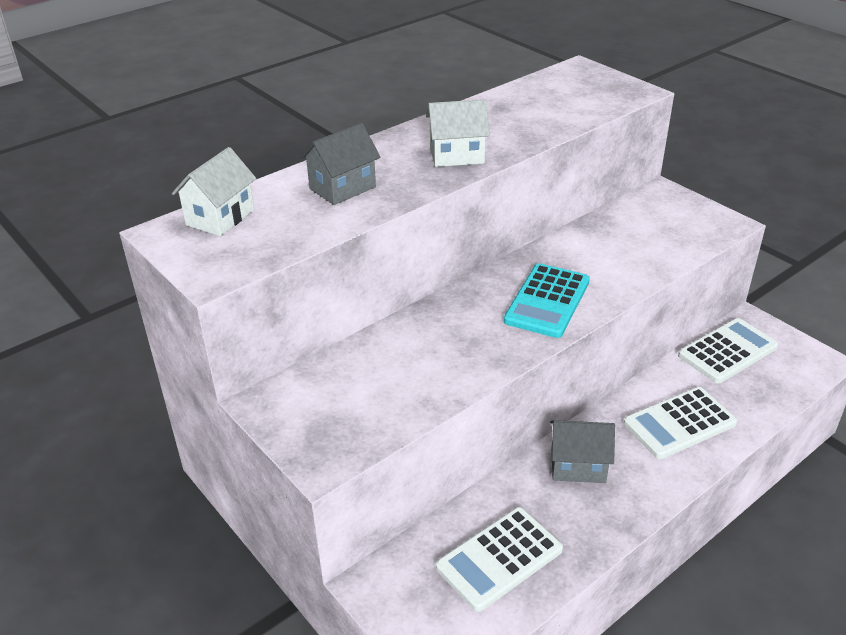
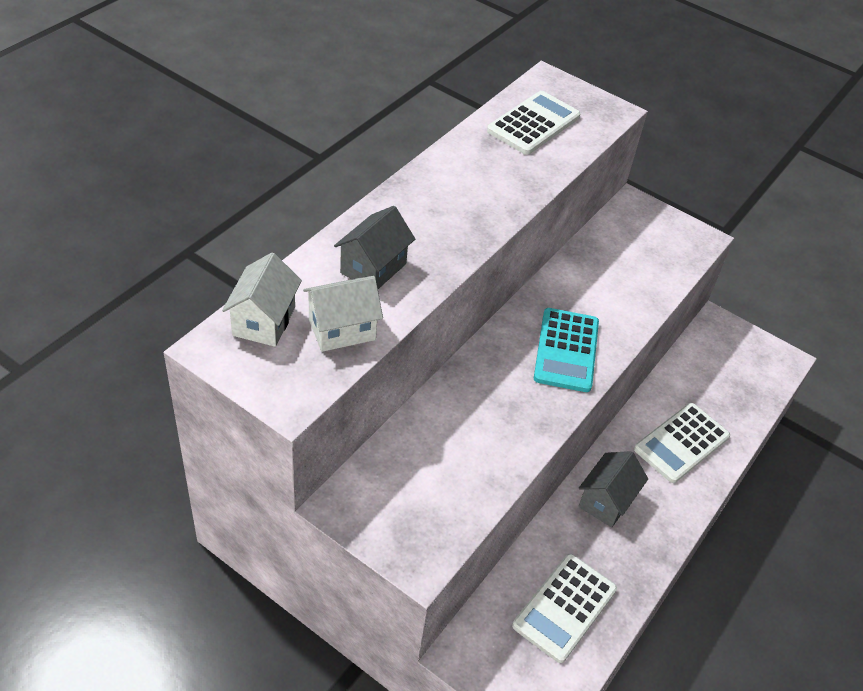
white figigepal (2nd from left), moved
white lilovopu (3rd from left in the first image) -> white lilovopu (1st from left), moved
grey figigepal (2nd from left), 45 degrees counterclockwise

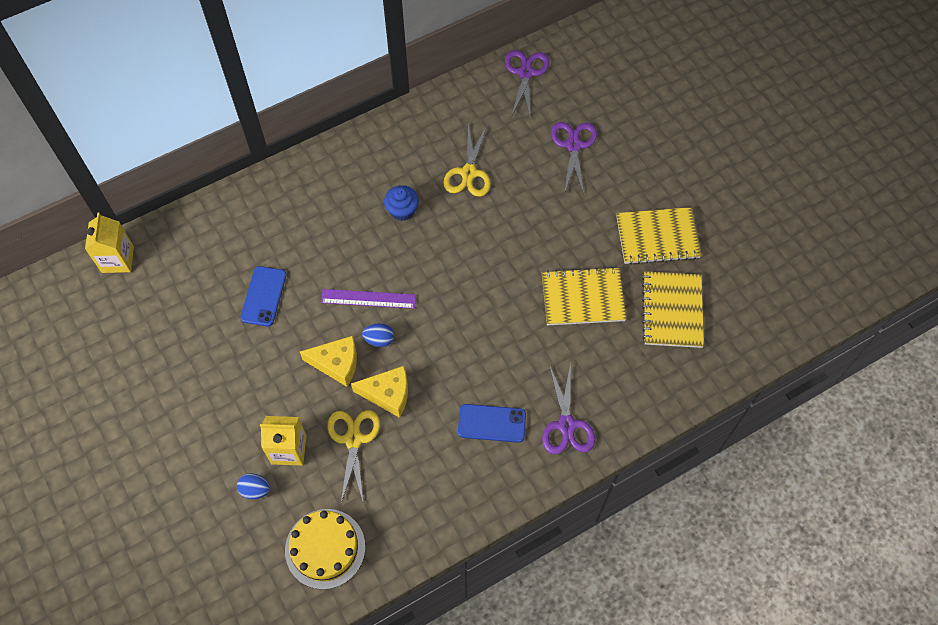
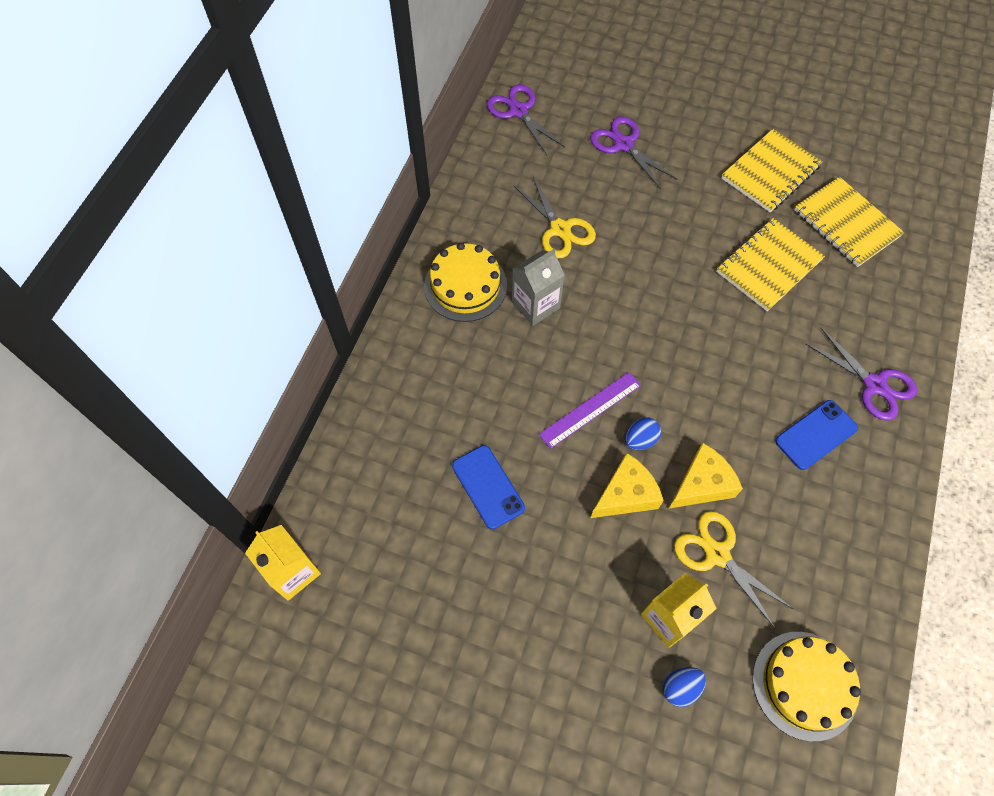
none -> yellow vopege (1st from left)
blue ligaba -> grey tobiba

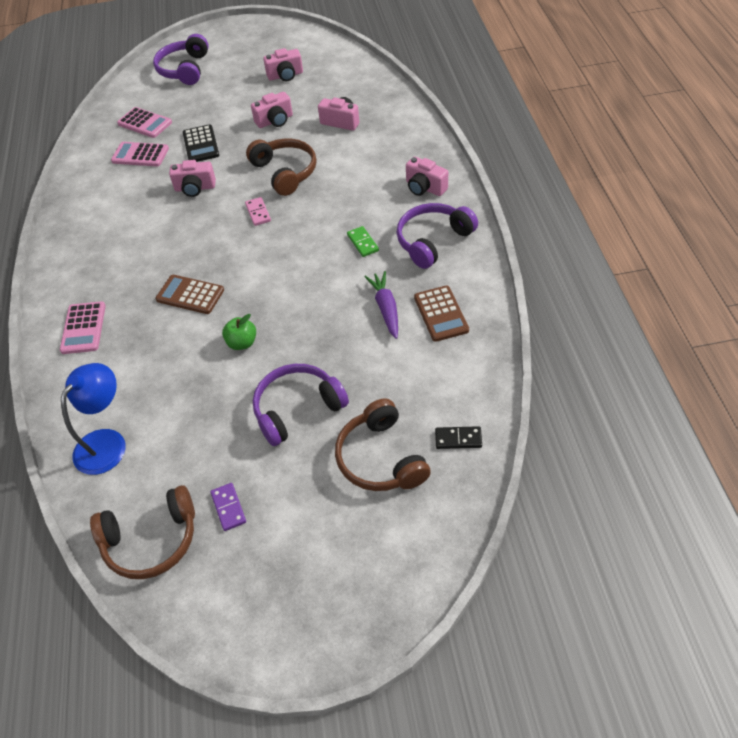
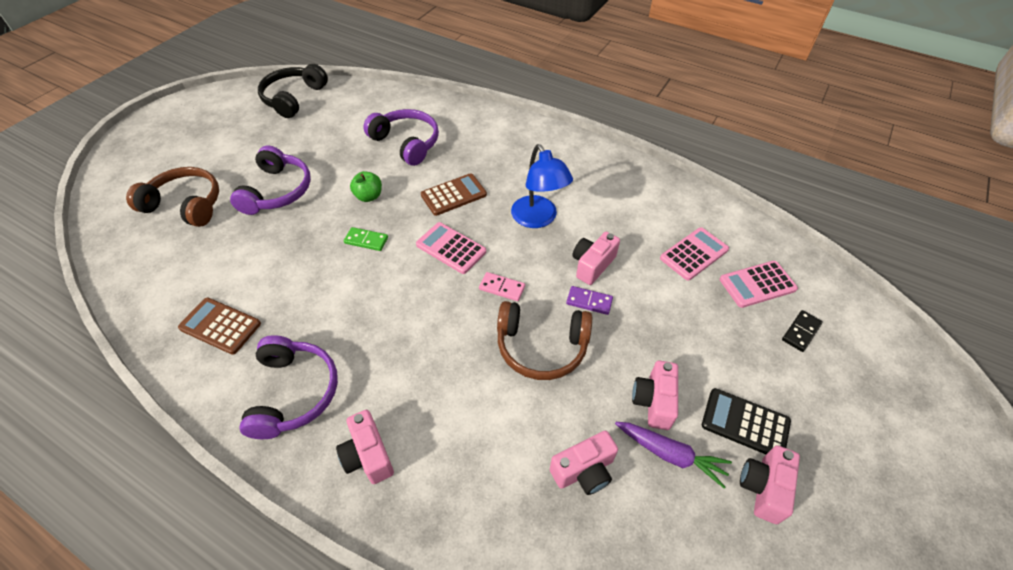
pink lilovopu (1st from left), moved
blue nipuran, moved
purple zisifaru (1st from left in the first image) -> purple zisifaru (3rd from left), moved
black lilovopu, moved
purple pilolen, moved
green pilolen, moved
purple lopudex, moved
black pilolen, moved
brown zisifaru (1st from left) -> black zisifaru
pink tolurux (5th from left in the first image) -> pink tolurux (1st from left), 105 degrees counterclockwise

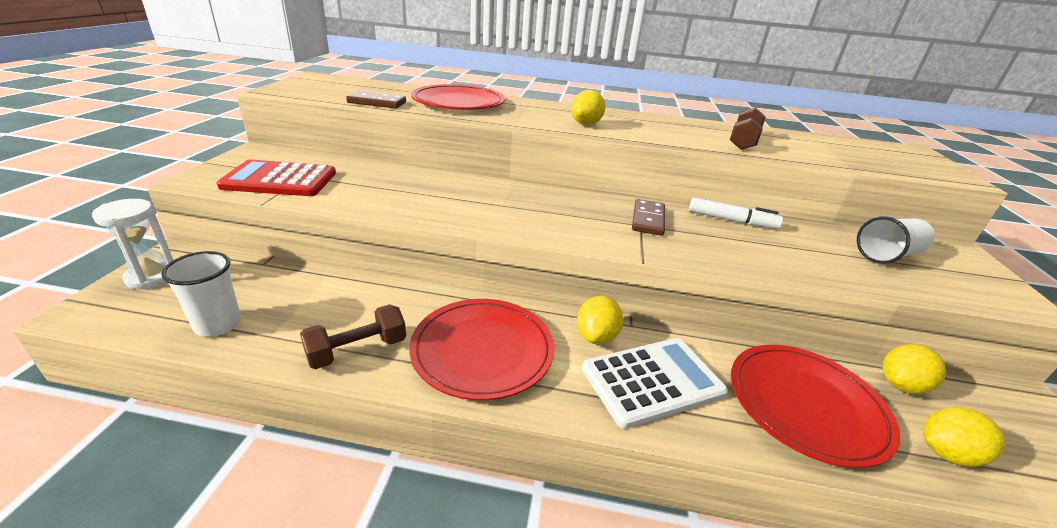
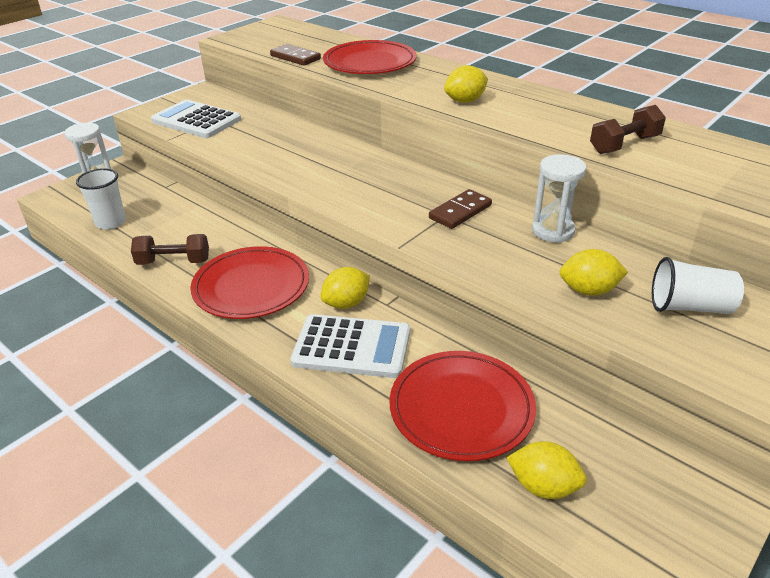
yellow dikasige (3rd from left in the first image) -> yellow dikasige (4th from left), moved
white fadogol -> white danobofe (2nd from left)
red lilovopu -> white lilovopu (1st from left)

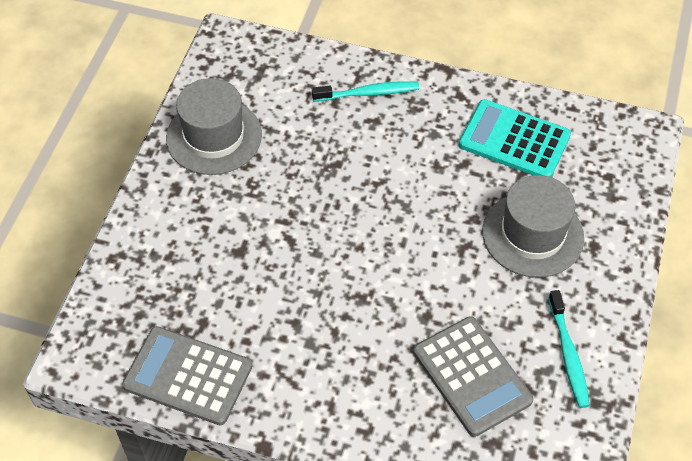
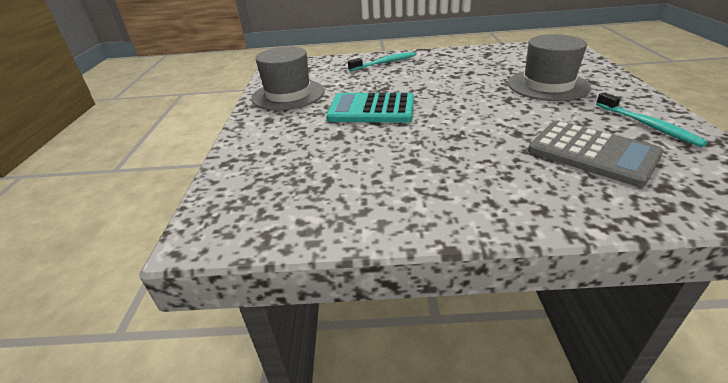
grey lilovopu (1st from left) -> none
turquoise lilovopu, moved

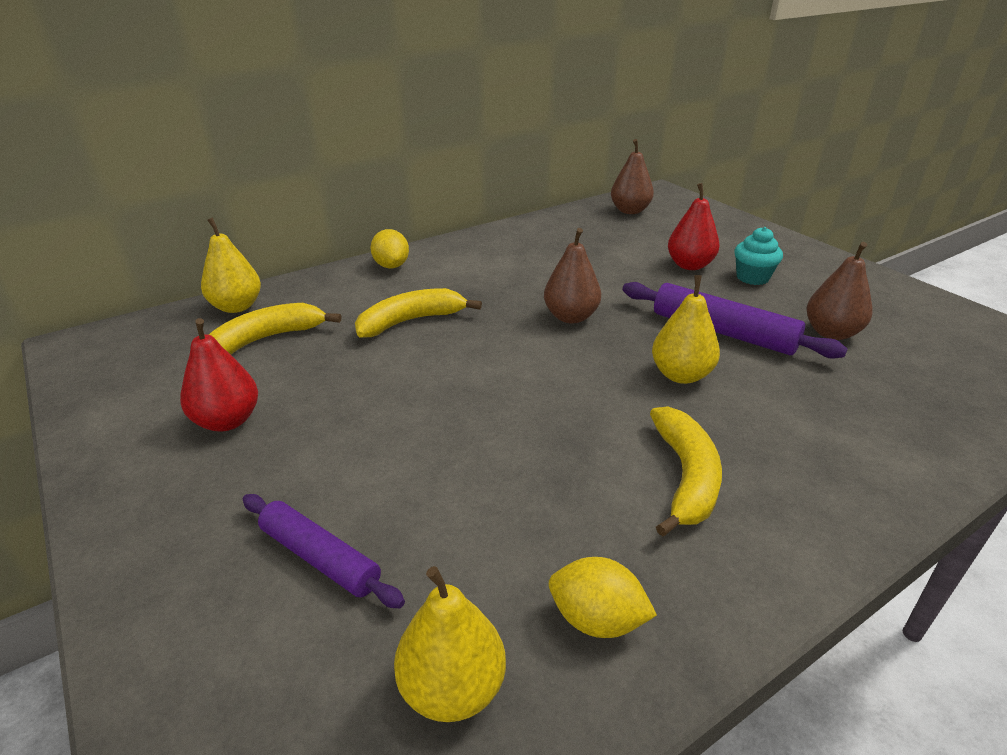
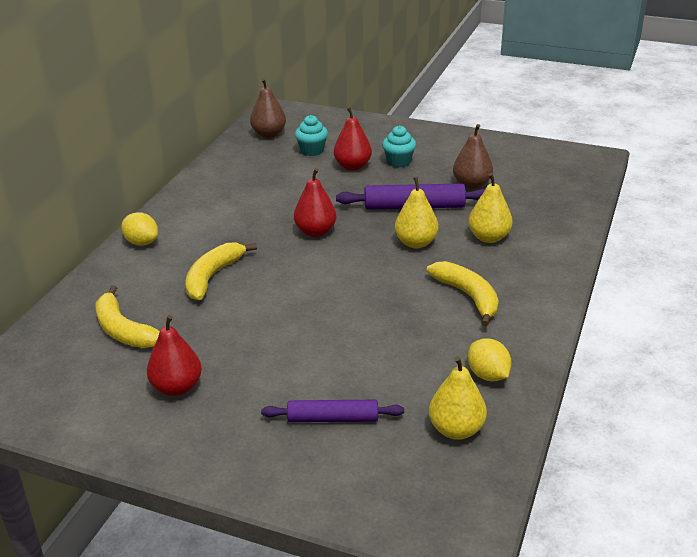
none -> turquoise ligaba (1st from left)
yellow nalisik (1st from left in the first image) -> yellow nalisik (3rd from left), moved
brown nalisik (1st from left) -> red nalisik (2nd from left)
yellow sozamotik (1st from left), 60 degrees counterclockwise
yellow dikasige (2nd from left), 75 degrees clockwise

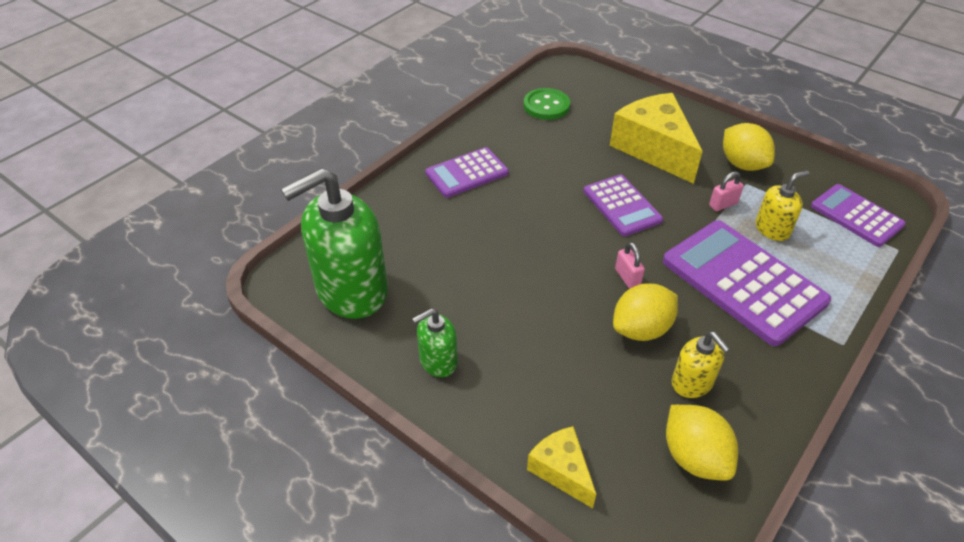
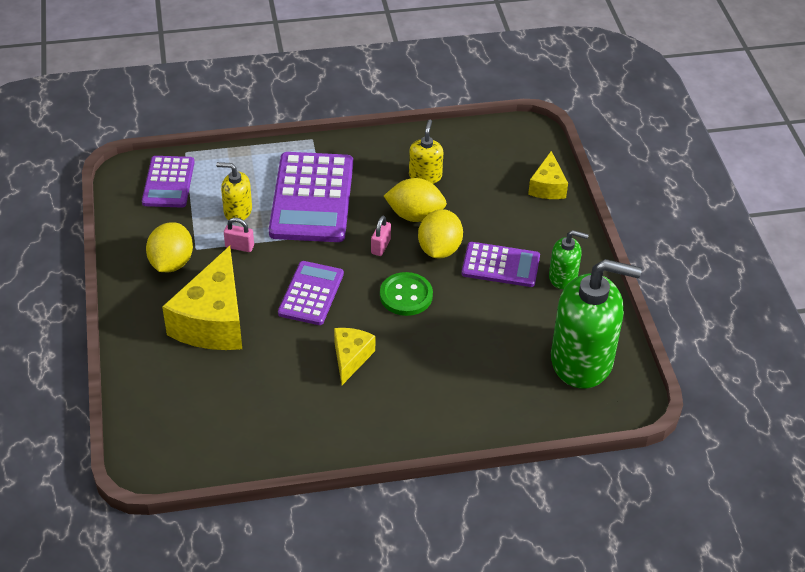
none -> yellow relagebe (2nd from left)
purple lilovopu (1st from left in the first image) -> purple lilovopu (4th from left), moved
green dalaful, moved
yellow dikasige (2nd from left in the first image) -> yellow dikasige (3rd from left), moved

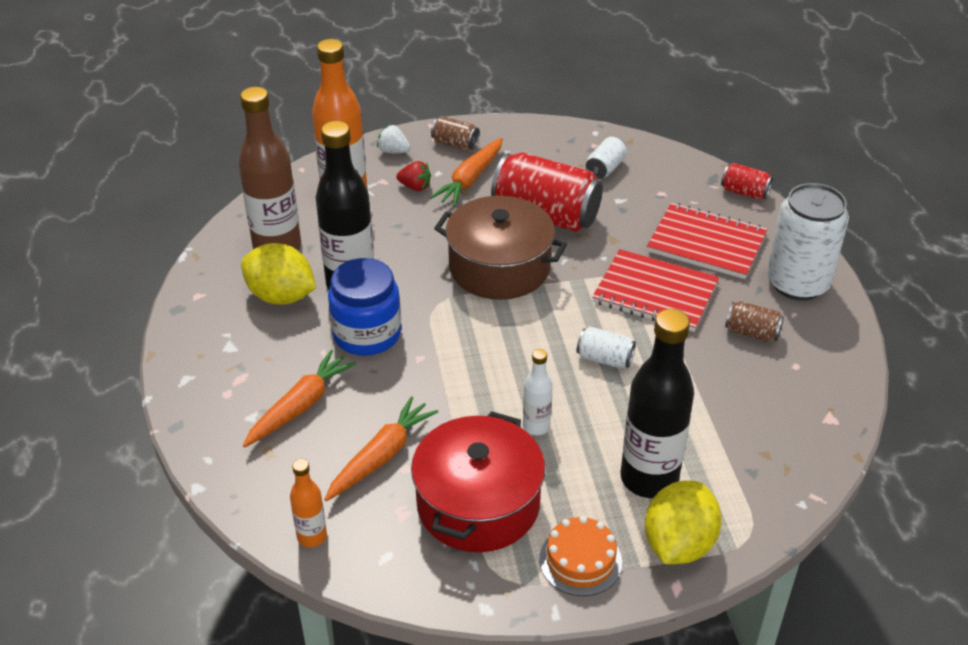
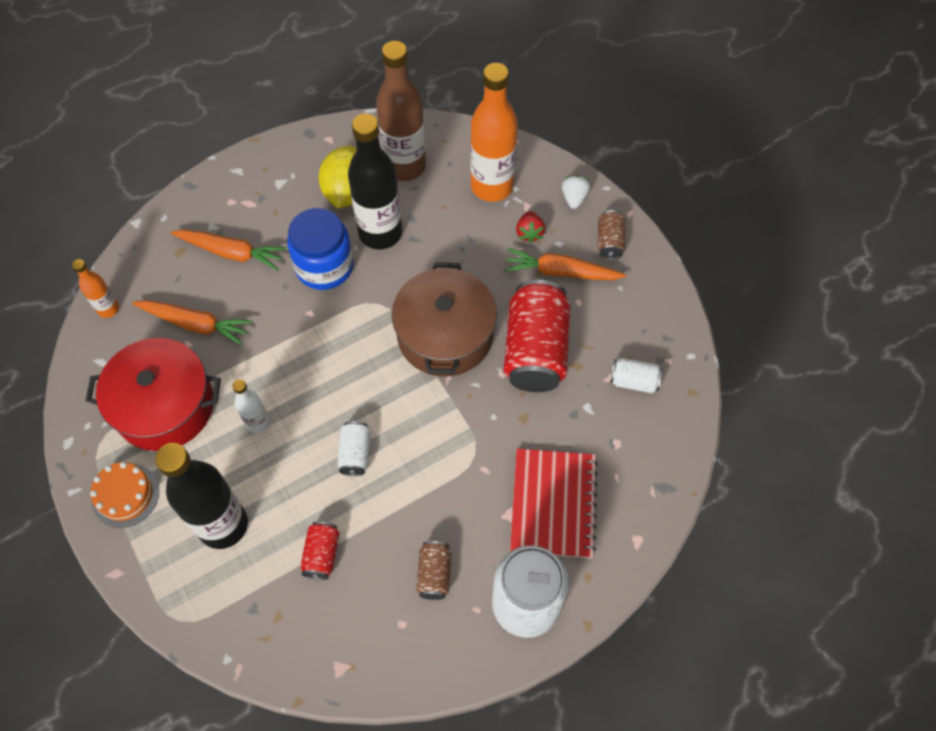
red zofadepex (1st from left) -> none
yellow dikasige (2nd from left) -> none
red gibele (2nd from left in the first image) -> red gibele (1st from left), moved

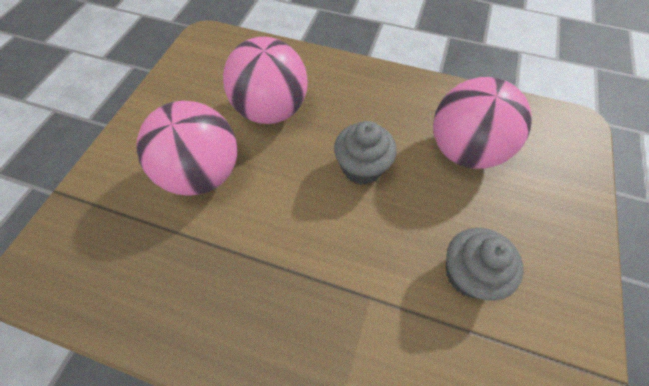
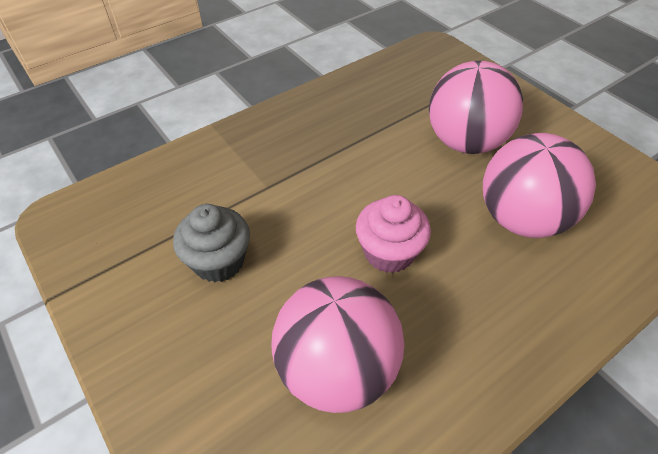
grey ligaba (1st from left) -> pink ligaba

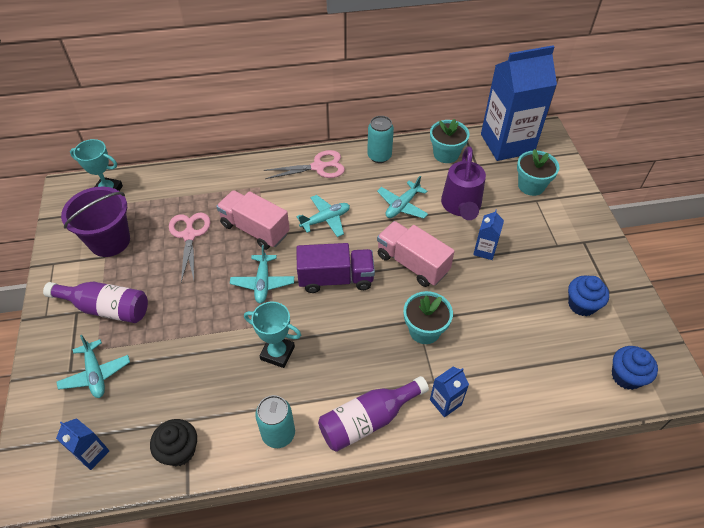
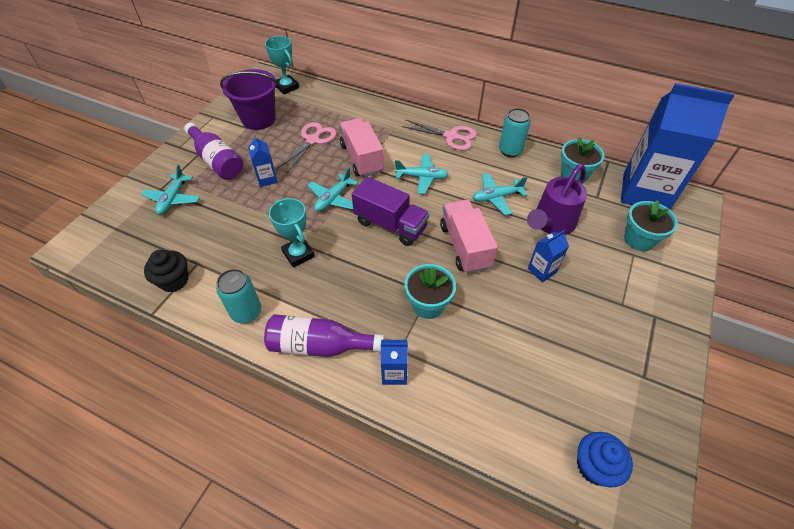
blue ligaba (1st from left) -> none
blue tobiba (1st from left), moved

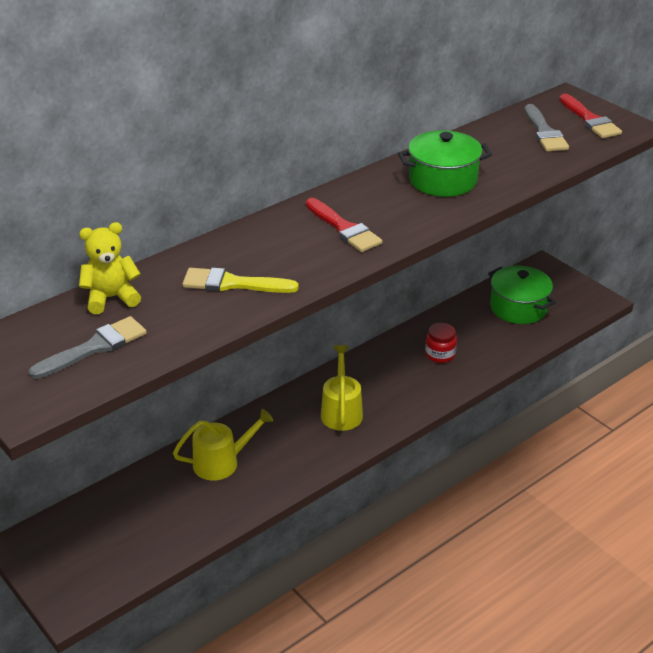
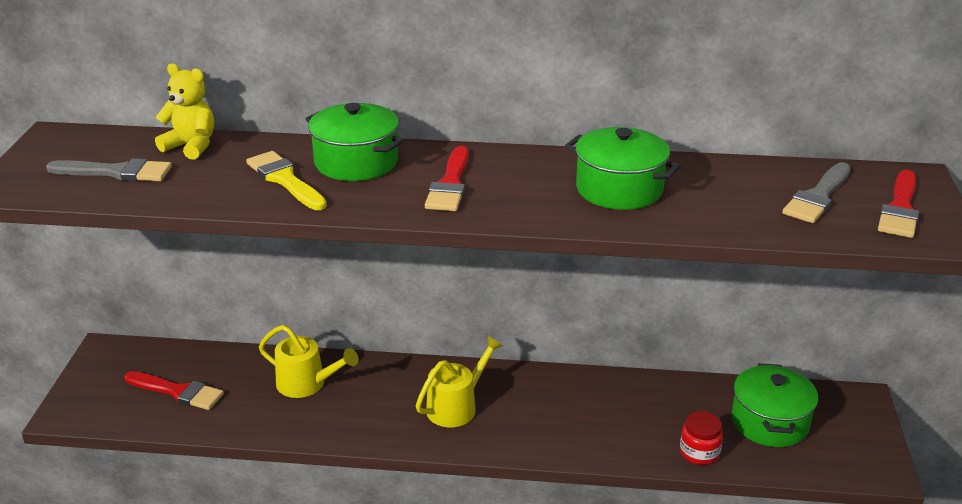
none -> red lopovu (1st from left)
none -> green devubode (1st from left)
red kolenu, moved

